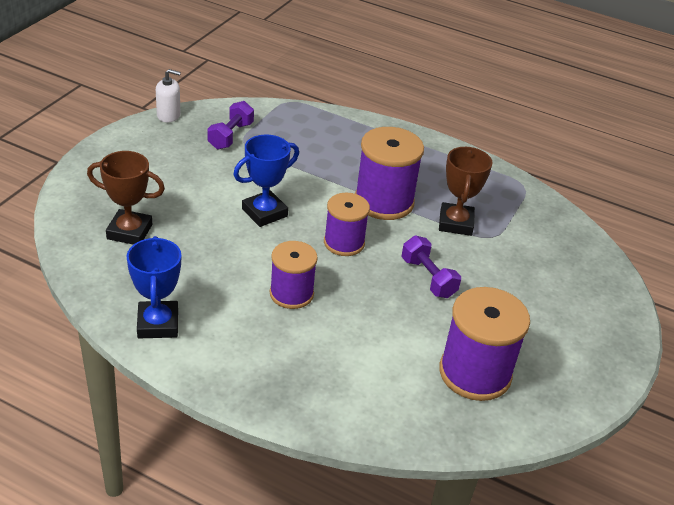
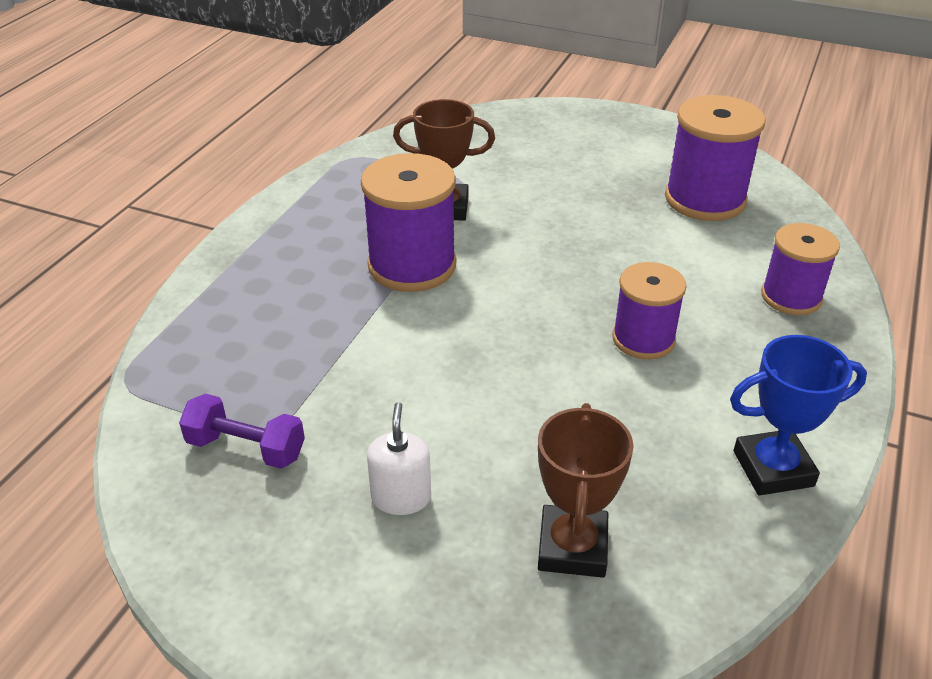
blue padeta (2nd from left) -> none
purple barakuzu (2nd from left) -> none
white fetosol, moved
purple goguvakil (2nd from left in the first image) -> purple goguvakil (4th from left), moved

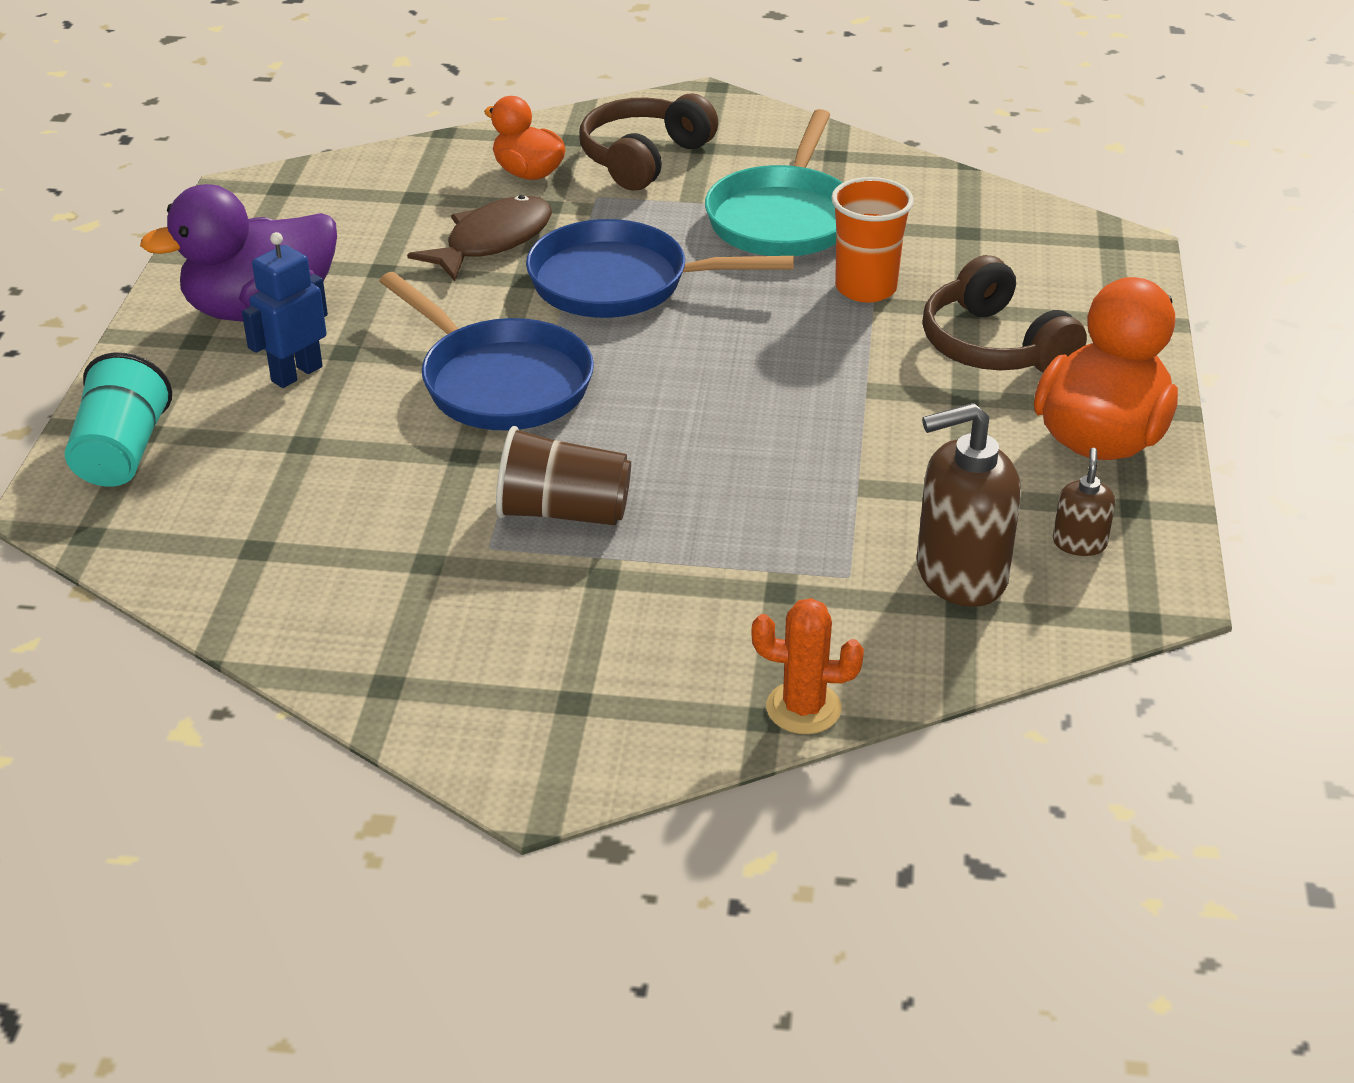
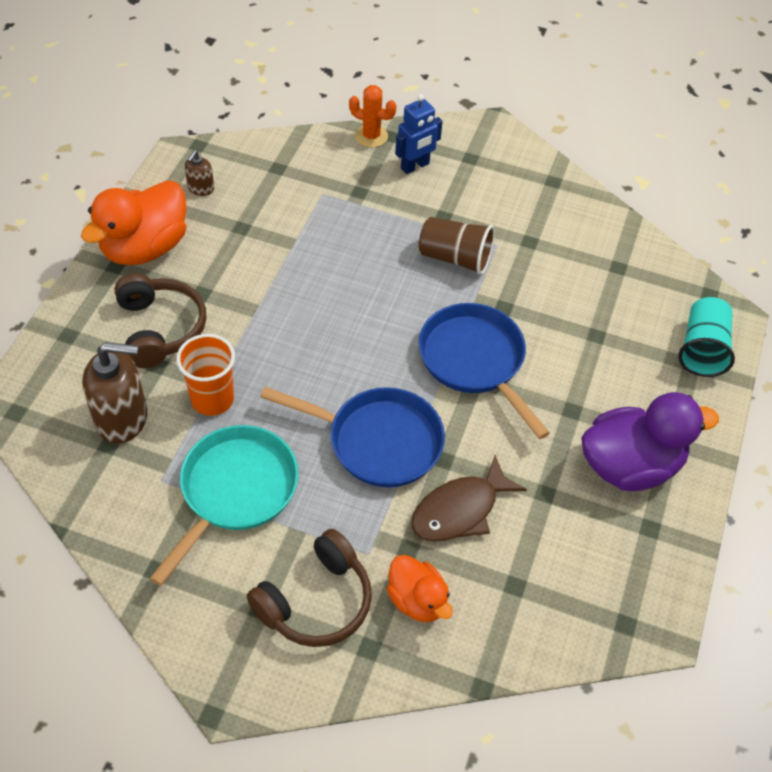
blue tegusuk, moved
brown fetosol (1st from left), moved

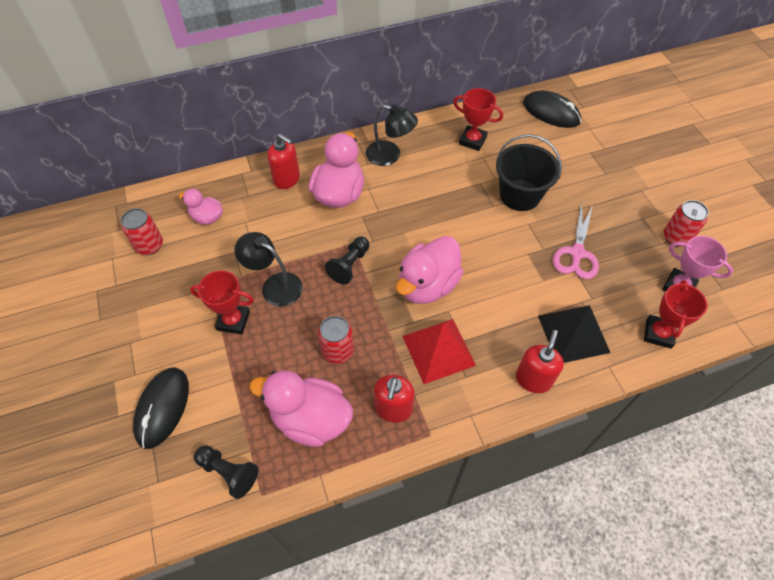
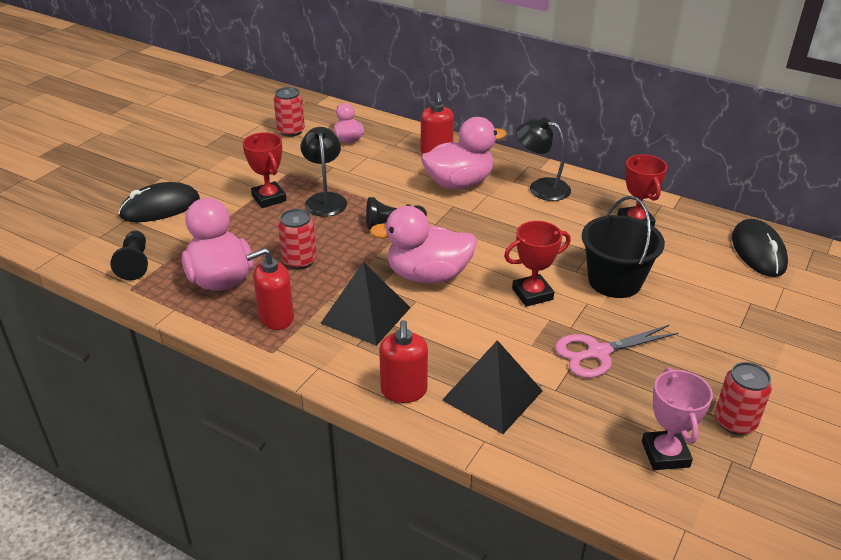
red padeta (3rd from left in the first image) -> red padeta (2nd from left), moved
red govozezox -> black govozezox (1st from left)
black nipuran (2nd from left), 135 degrees clockwise
red fetosol (3rd from left in the first image) -> red fetosol (2nd from left), 105 degrees clockwise

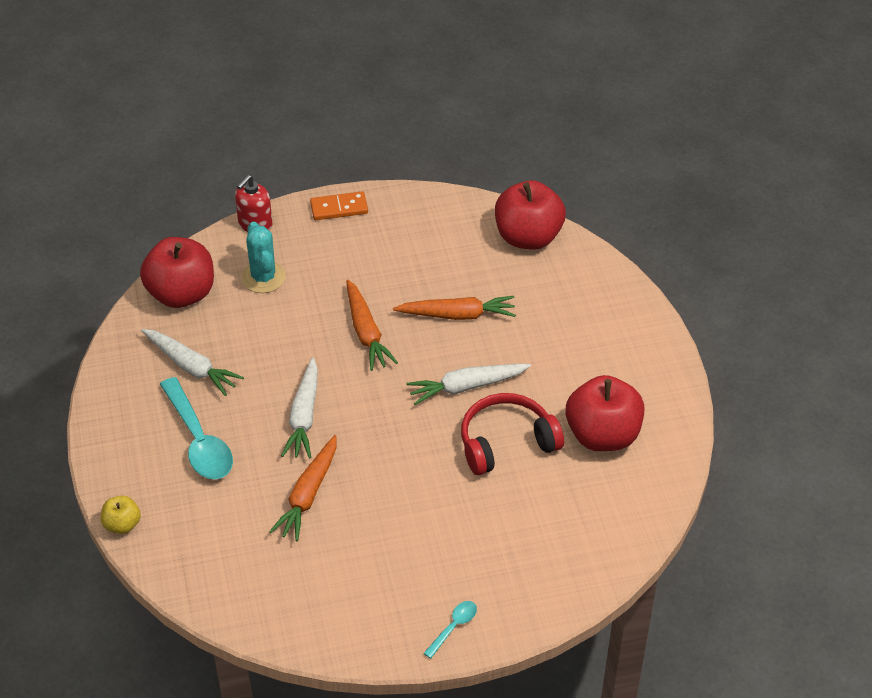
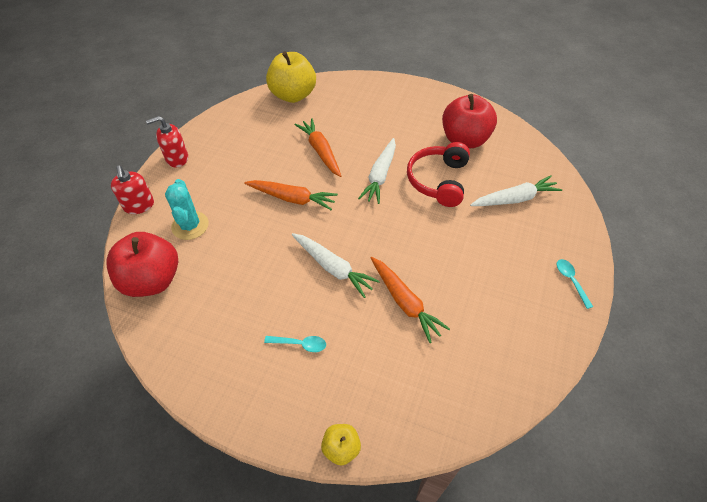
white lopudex (1st from left in the first image) -> white lopudex (3rd from left), moved
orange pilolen -> red fetosol (2nd from left)
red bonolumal (2nd from left) -> yellow bonolumal (1st from left)
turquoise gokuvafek, 60 degrees clockwise
orange lopudex (3rd from left in the first image) -> orange lopudex (2nd from left), 60 degrees counterclockwise
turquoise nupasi (1st from left), x0.48

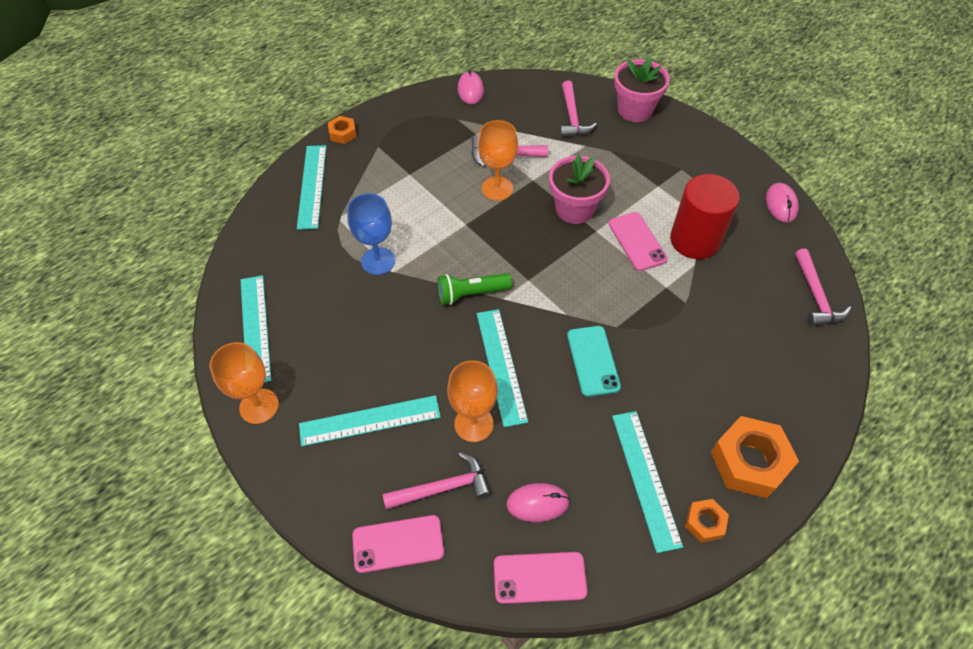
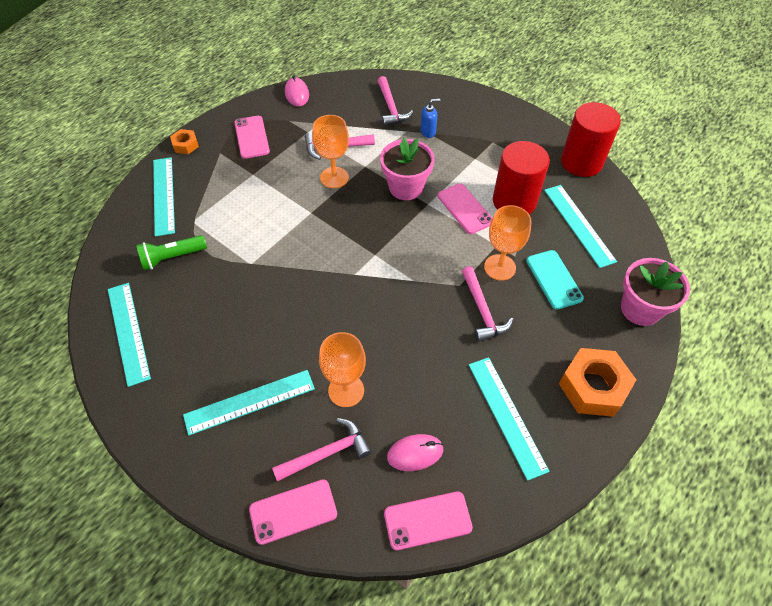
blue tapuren -> none
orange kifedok (2nd from left) -> none
none -> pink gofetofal (1st from left)
none -> blue fetosol
orange tapuren (1st from left in the first image) -> orange tapuren (3rd from left), moved
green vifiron, moved
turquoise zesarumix (4th from left in the first image) -> turquoise zesarumix (5th from left), moved
turquoise gofetofal, moved
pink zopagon (2nd from left), moved
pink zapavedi (4th from left), moved
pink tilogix (3rd from left) -> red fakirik (2nd from left)

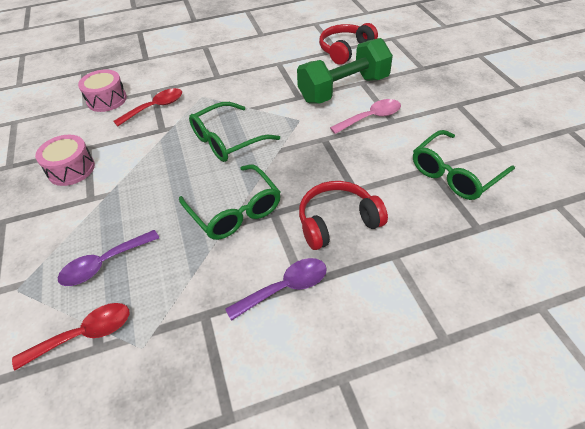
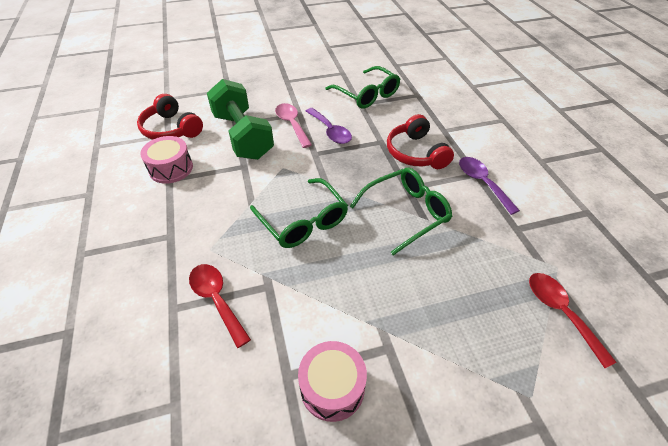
purple nupasi (1st from left), moved
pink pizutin (2nd from left in the first image) -> pink pizutin (1st from left), moved

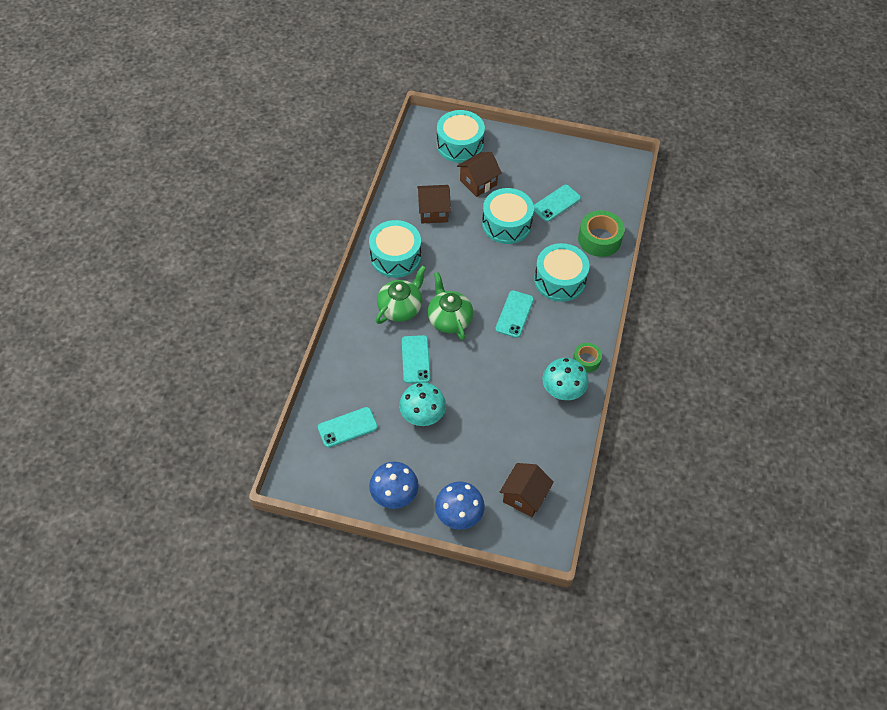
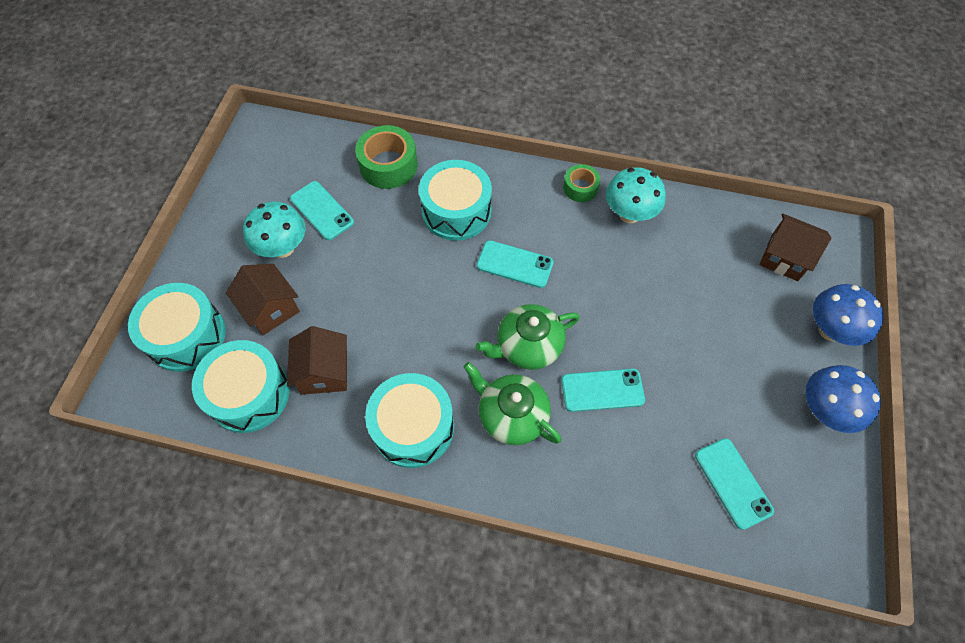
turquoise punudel (1st from left), moved
turquoise pizutin (3rd from left in the first image) -> turquoise pizutin (2nd from left), moved

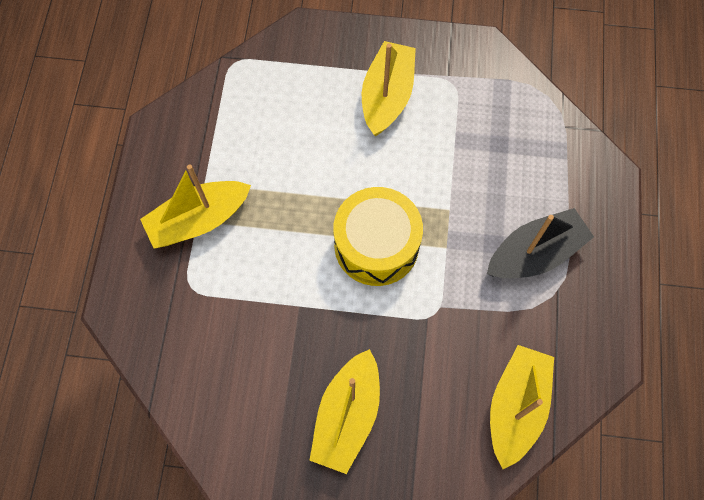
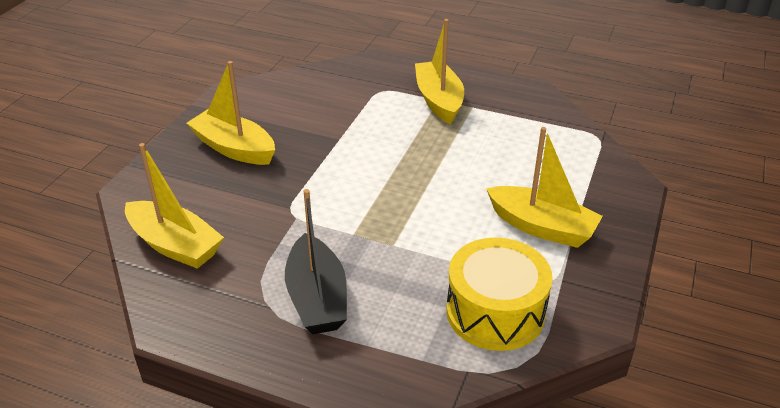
yellow pizutin, moved

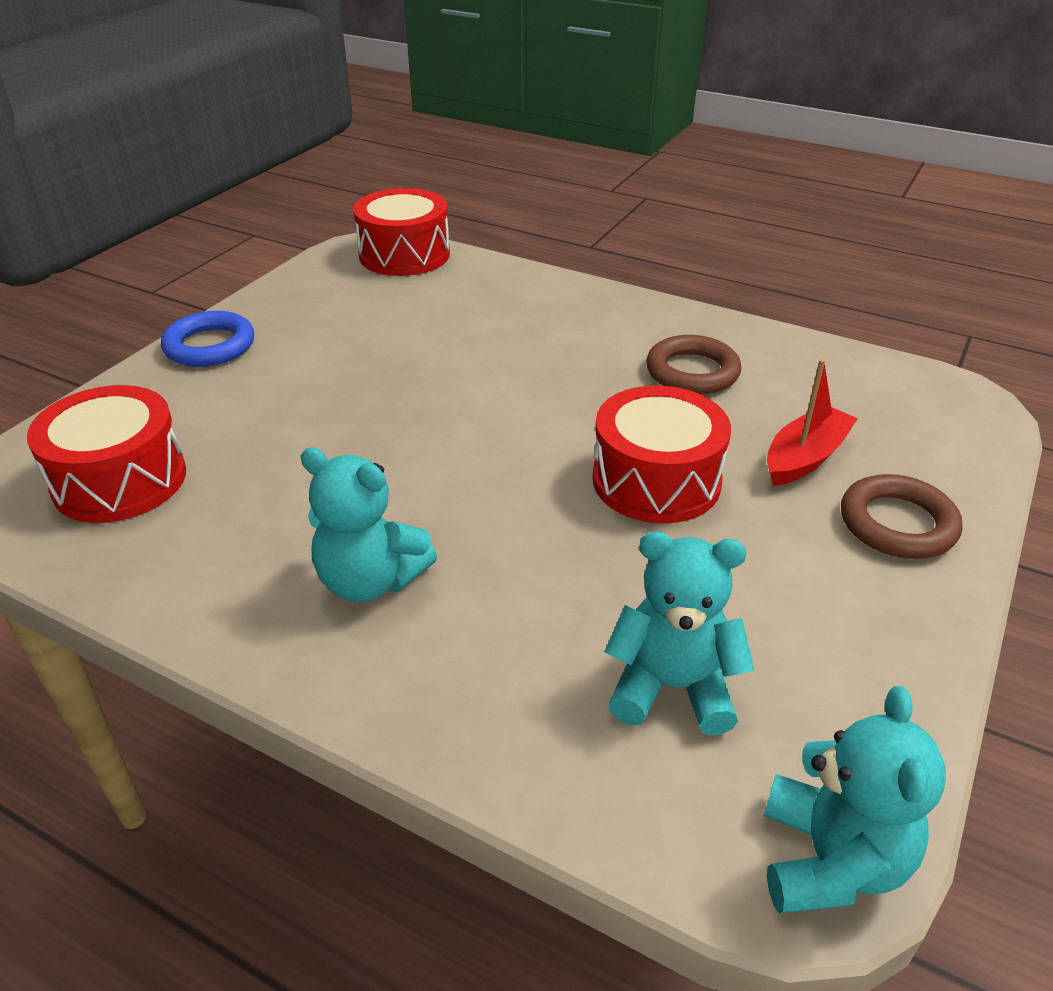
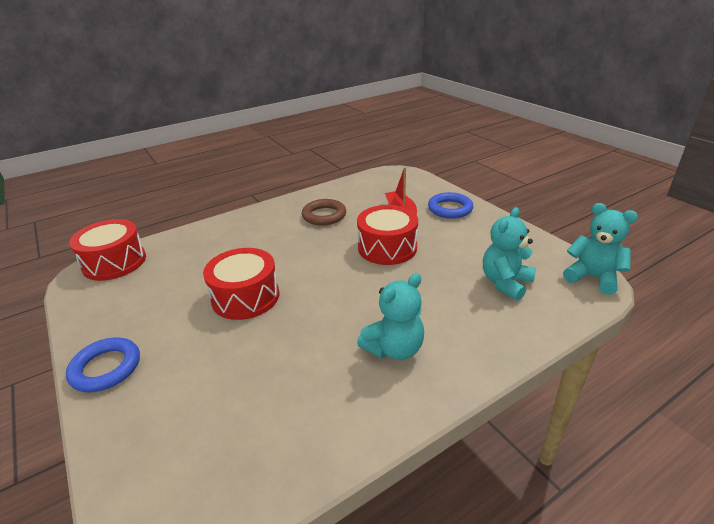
red pizutin (1st from left in the first image) -> red pizutin (2nd from left), moved
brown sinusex (2nd from left) -> blue sinusex (2nd from left)

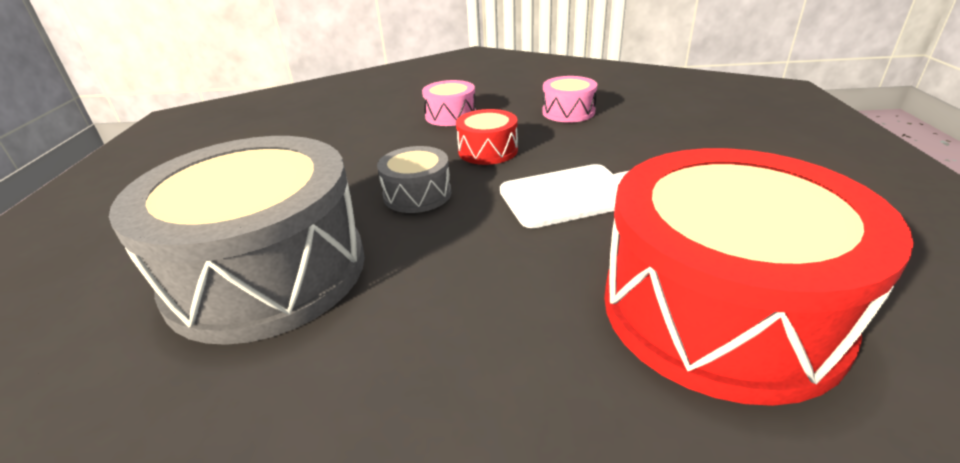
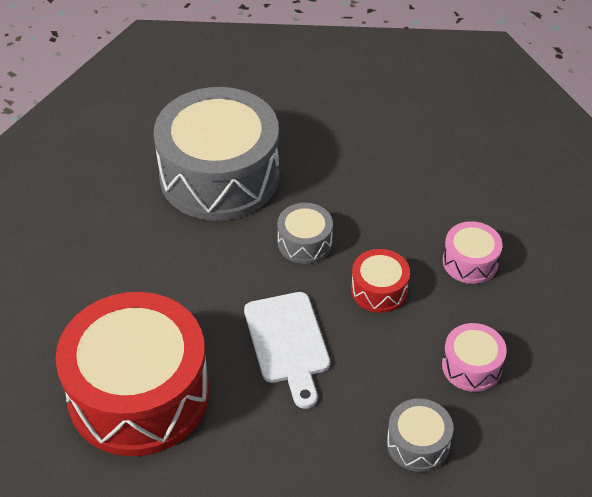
none -> grey pizutin (3rd from left)

